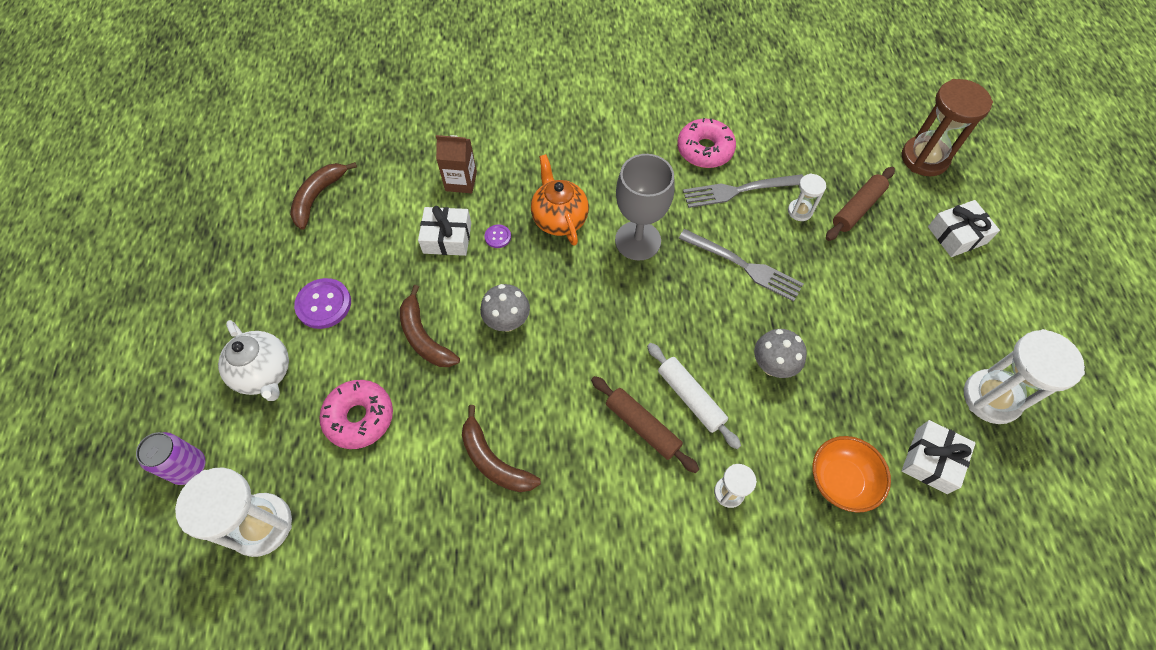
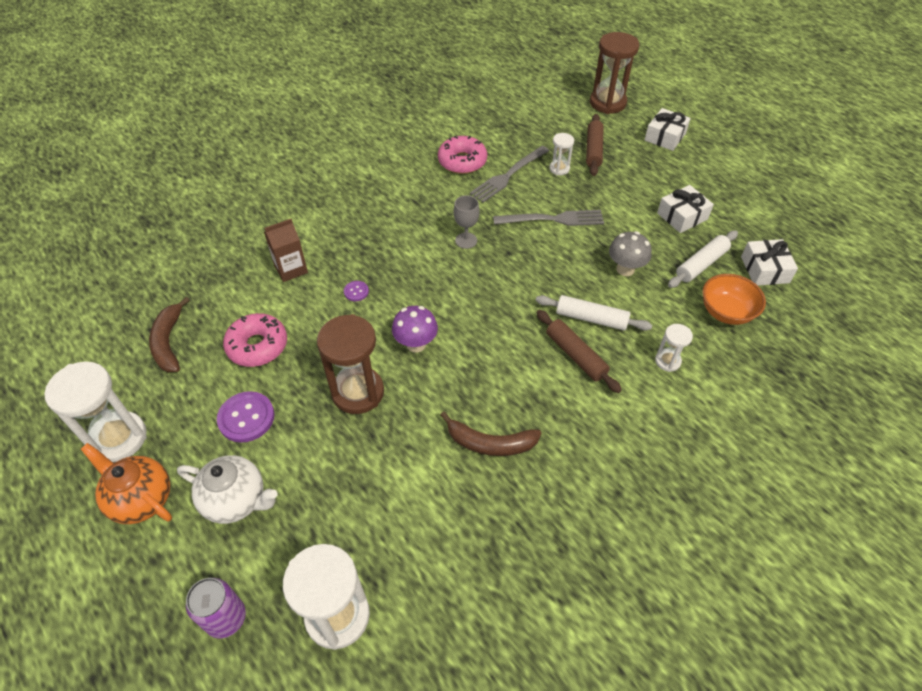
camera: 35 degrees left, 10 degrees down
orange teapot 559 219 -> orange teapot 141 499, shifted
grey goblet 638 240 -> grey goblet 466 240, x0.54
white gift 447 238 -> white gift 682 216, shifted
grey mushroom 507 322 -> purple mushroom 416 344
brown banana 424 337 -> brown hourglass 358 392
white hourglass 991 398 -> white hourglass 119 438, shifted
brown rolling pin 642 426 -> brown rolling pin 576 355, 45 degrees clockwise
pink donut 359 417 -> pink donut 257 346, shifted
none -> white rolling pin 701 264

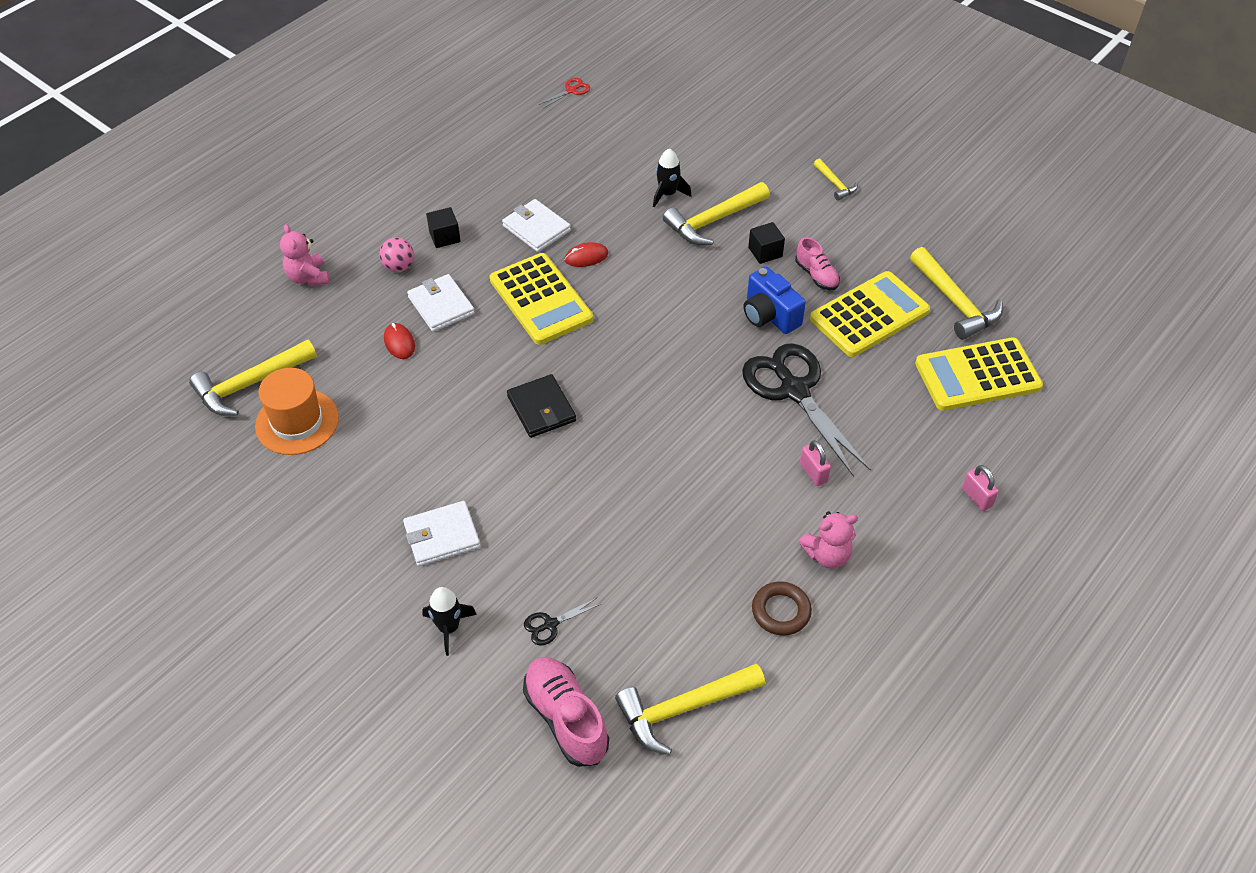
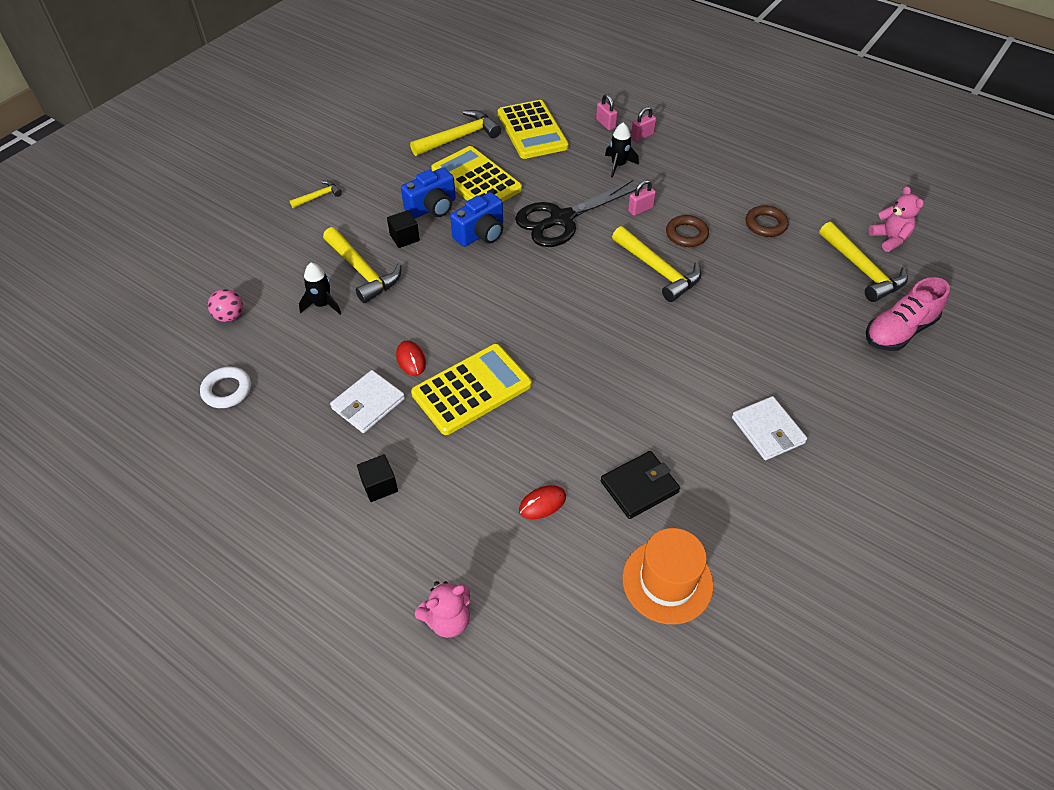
camera: 95 degrees left, 0 degrees up
red scissors 571 90 -> none
pink ball 399 266 -> pink ball 230 316, shifted
pink shoe 816 275 -> blue camera 432 208
white wallet 441 305 -> none
yellow hammer 250 384 -> yellow hammer 658 270, shifted
black wallet 541 408 -> black wallet 639 486, shifted
pink teddy bear 827 555 -> pink teddy bear 889 239, shifted
black rocket 449 628 -> black rocket 618 165, shifted
black scissors 550 624 -> none
none -> pink padlock 605 124
none -> brown ring 686 234
none -> white ring 227 390

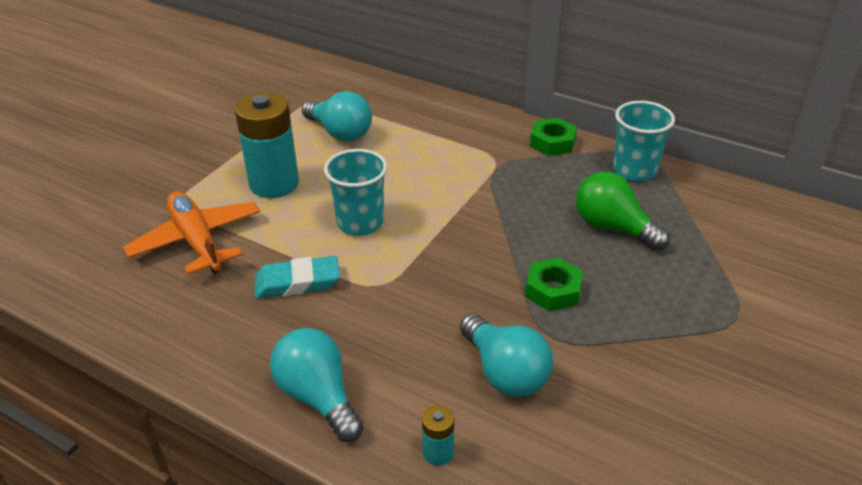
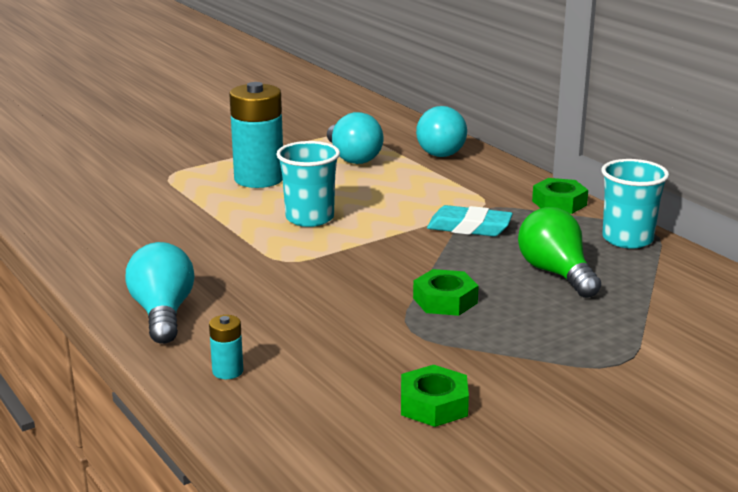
camera: 25 degrees right, 15 degrees down
orange plane 197 241 -> none
turquoise eraser 297 282 -> turquoise eraser 469 227, shifted
turquoise light bulb 505 372 -> turquoise light bulb 438 150, shifted
none -> green nut 433 404

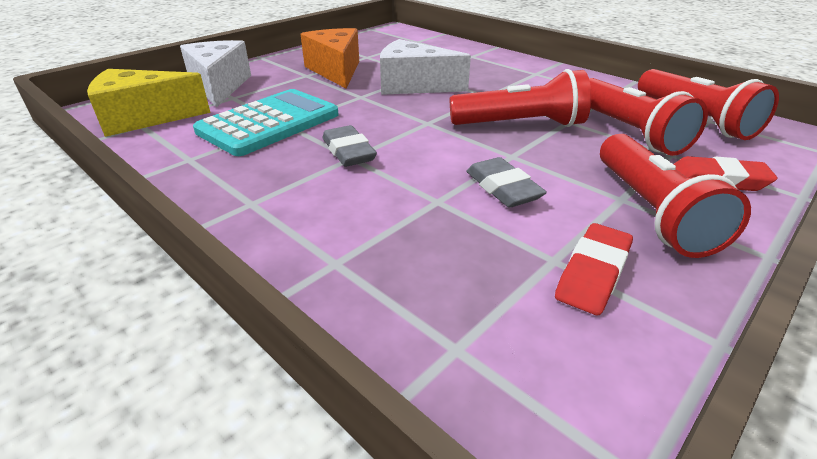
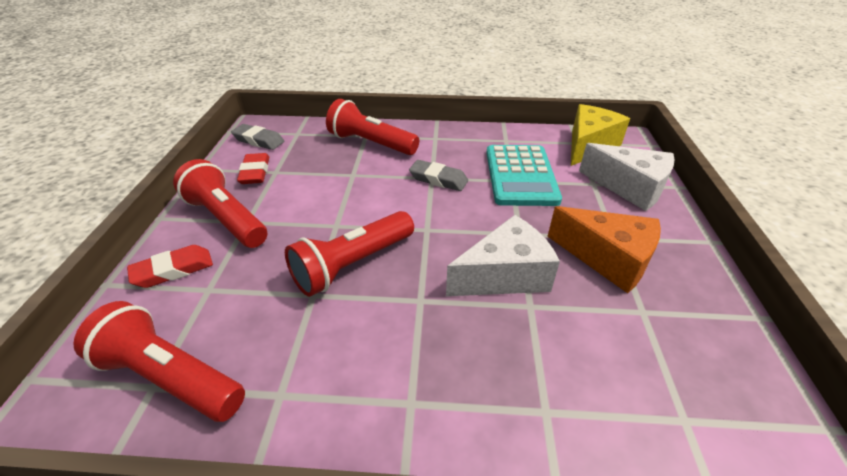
camera: 140 degrees right, 5 degrees up
red flashlight 628 132 -> red flashlight 371 143, shifted
grey eraser 503 188 -> grey eraser 259 141, shifted

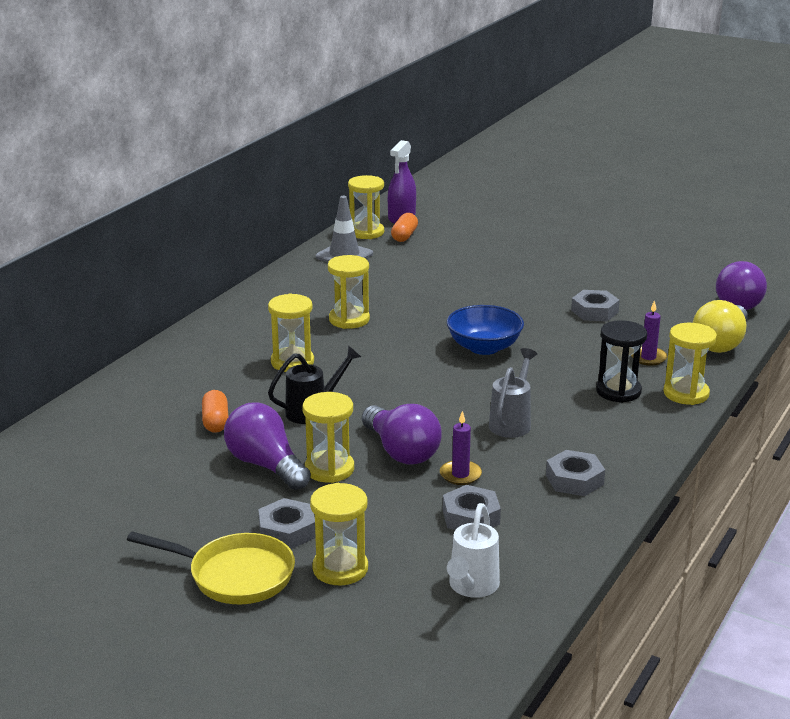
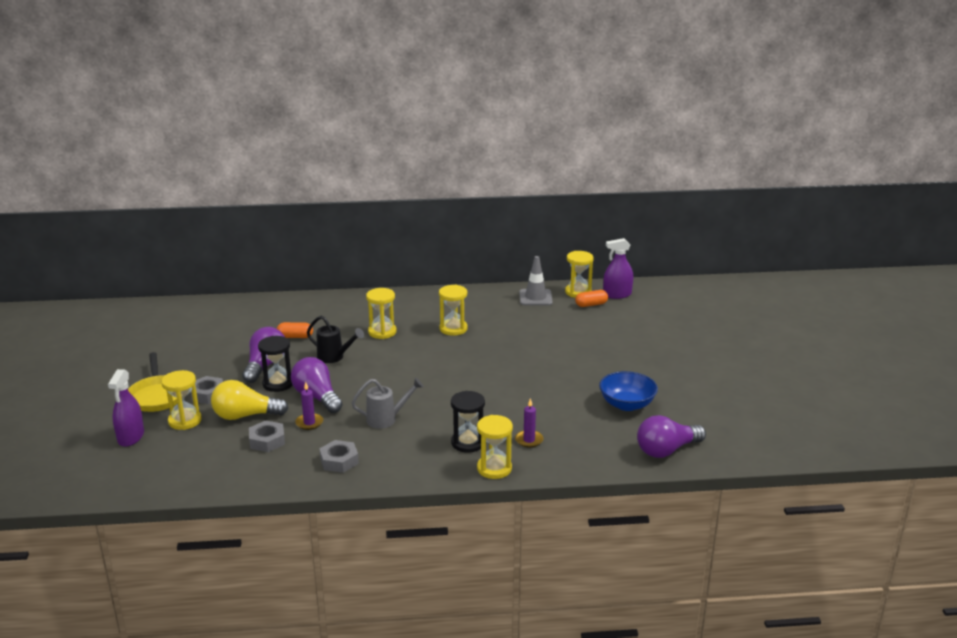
camera: 55 degrees right, 0 degrees up
grey nut 594 311 -> none
yellow light bulb 721 343 -> yellow light bulb 245 416, shifted
blue bowl 484 347 -> blue bowl 627 404, shifted
orange capsule 215 421 -> orange capsule 295 337, 45 degrees clockwise
yellow hourglass 329 469 -> black hourglass 278 384
purple light bulb 401 451 -> purple light bulb 317 397, 120 degrees clockwise
white watering can 471 588 -> none
none -> purple spray bottle 131 437

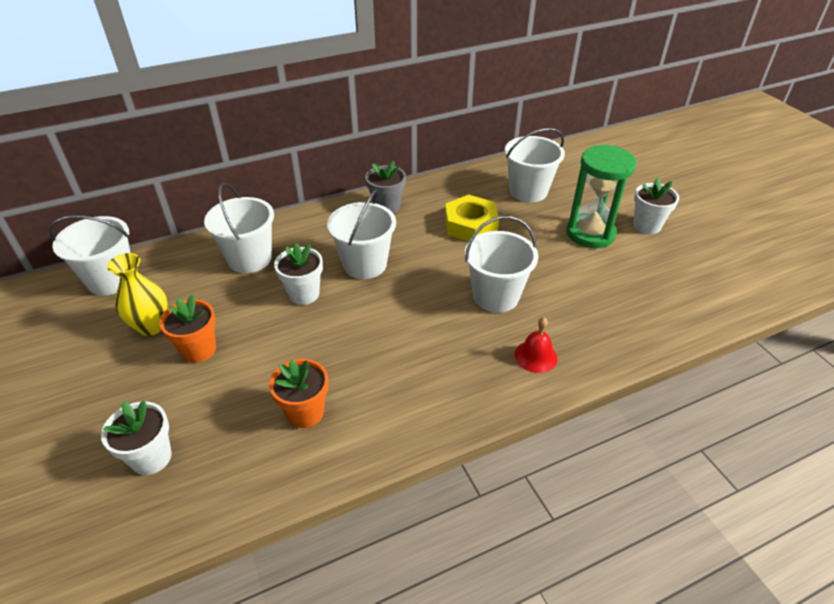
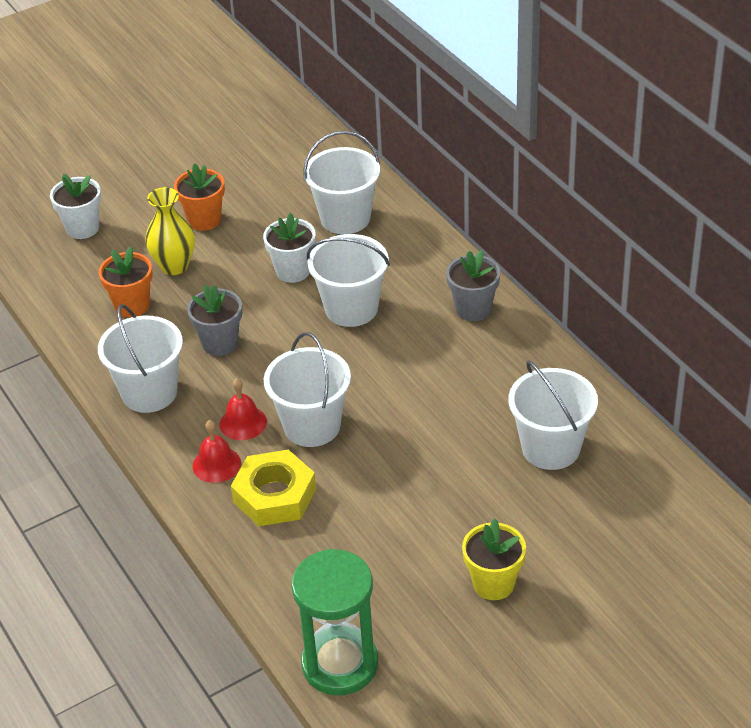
camera: 85 degrees right, 0 degrees up
green hourglass 590 233 -> green hourglass 340 664, shifted
white flower pot 647 225 -> yellow flower pot 493 583
yellow nut 470 225 -> yellow nut 274 495, shifted
white bucket 111 280 -> white bucket 149 392, shifted
yellow vase 151 326 -> yellow vase 174 266, shifted
none -> grey flower pot 220 343
none -> red bell 243 423

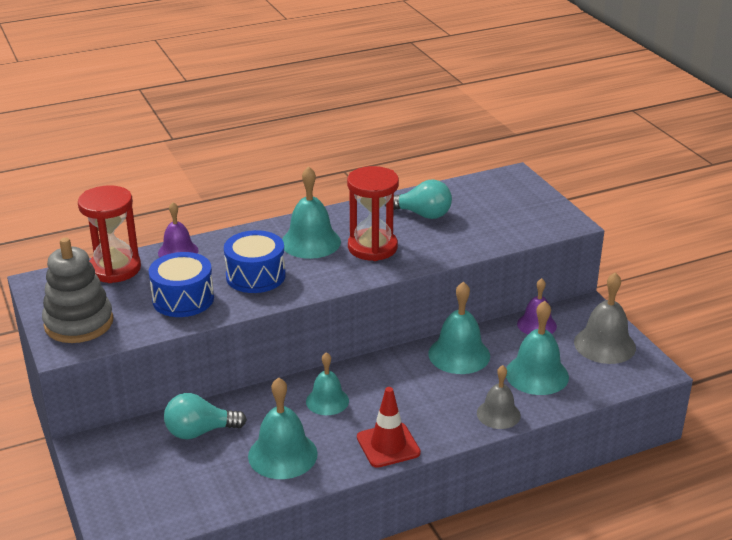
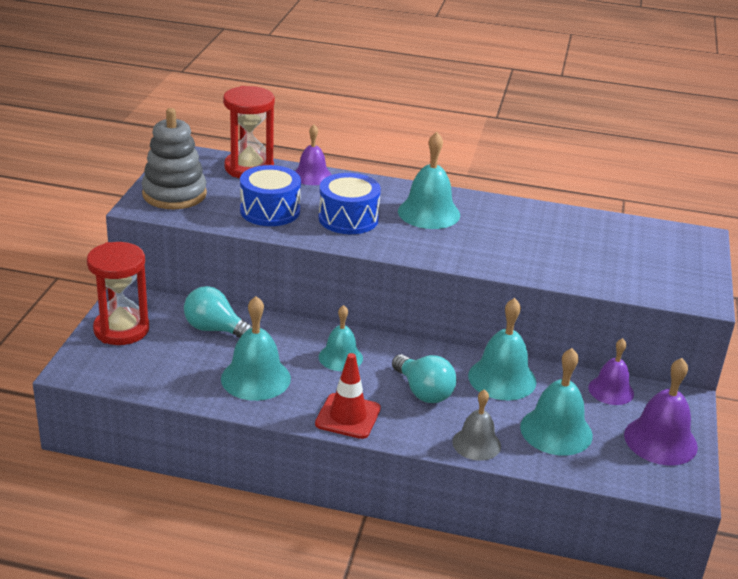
camera: 35 degrees right, 0 degrees up
red hourglass 372 247 -> red hourglass 121 329, shifted
turquoise light bulb 422 214 -> turquoise light bulb 423 392, shifted
grey bell 604 345 -> purple bell 660 440

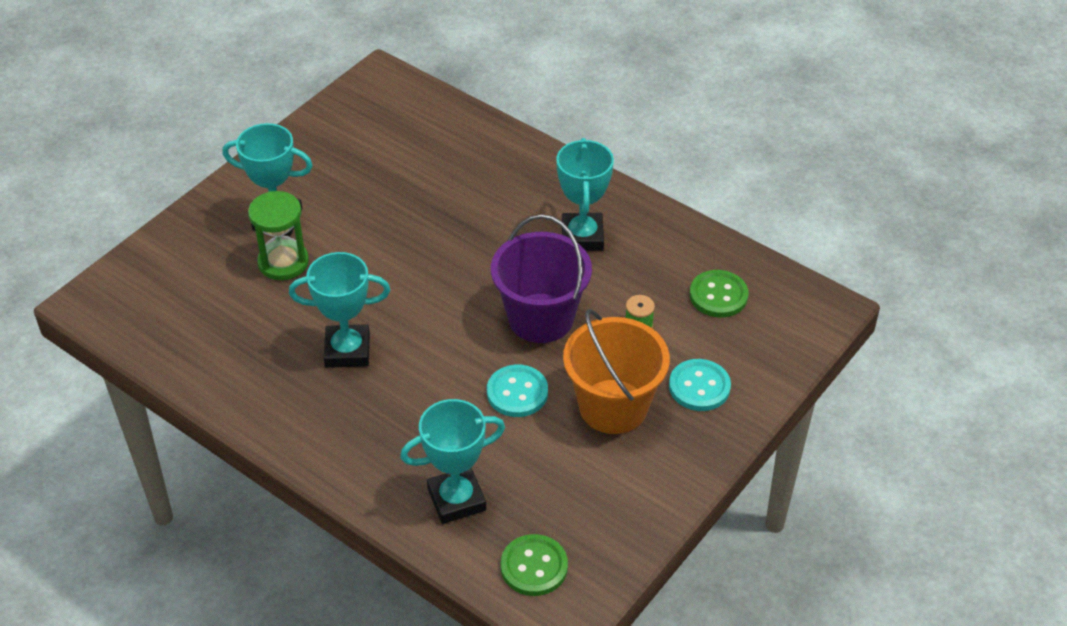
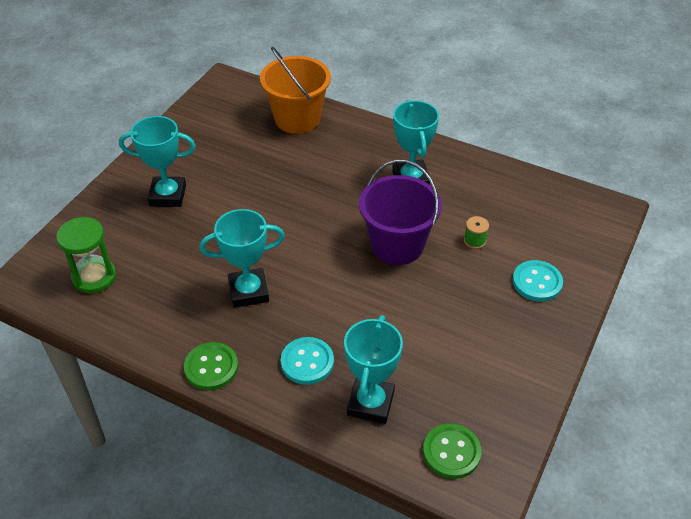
camera: 10 degrees left, 0 degrees up
green hourglass 283 262 -> green hourglass 94 277, shifted
green button 718 295 -> green button 211 367, shifted
orange bucket 613 406 -> orange bucket 297 119, shifted
turquoise button 517 392 -> turquoise button 307 362, shifted
turquoise trophy 456 499 -> turquoise trophy 370 403, 45 degrees counterclockwise

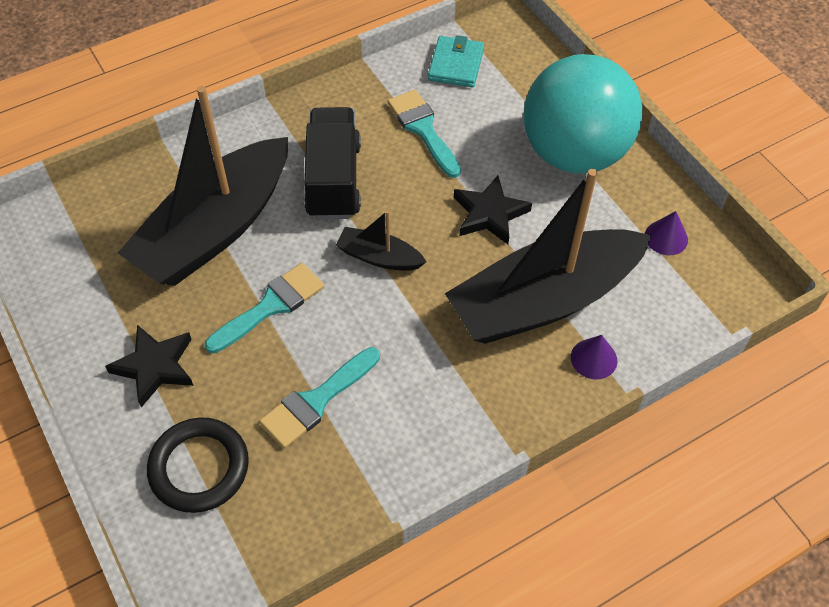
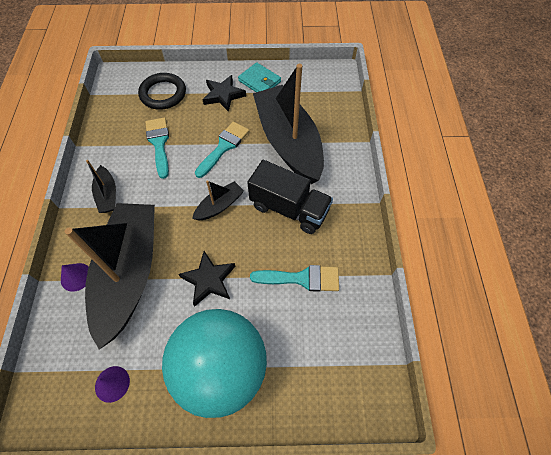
camera: 120 degrees right, 5 degrees up
turquoise wallet 456 65 -> turquoise wallet 259 81, shifted
turquoise brush 271 306 -> turquoise brush 224 147, 135 degrees counterclockwise
none -> black boat 107 195

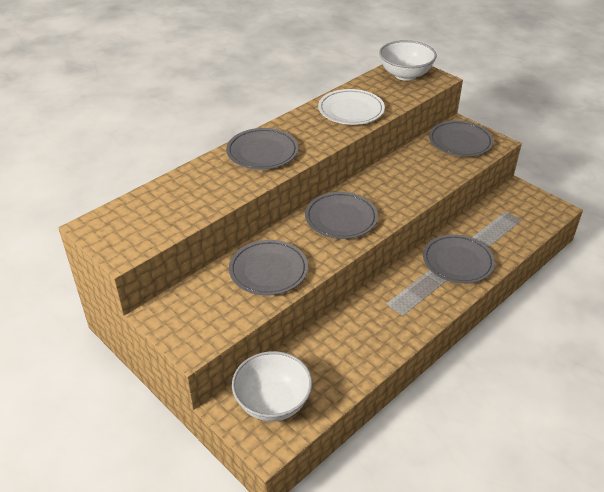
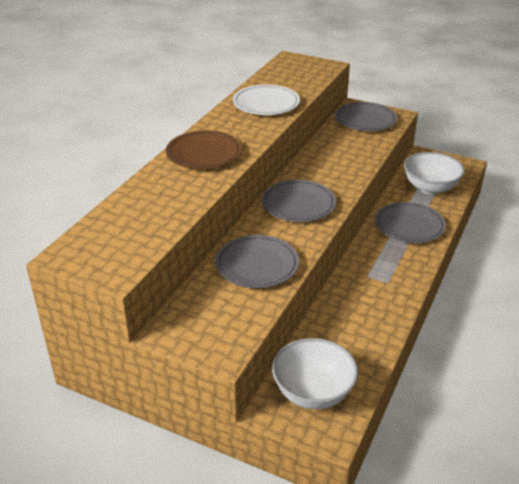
camera: 20 degrees left, 5 degrees down
white bowl 405 75 -> white bowl 430 188, shifted
grey plate 262 152 -> brown plate 204 154

